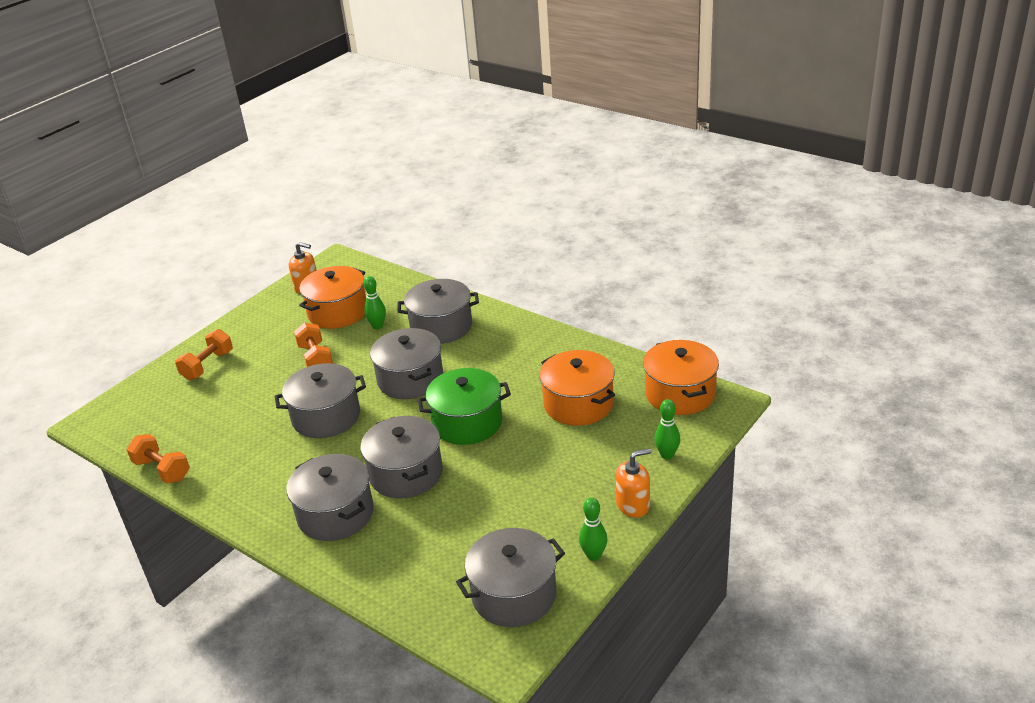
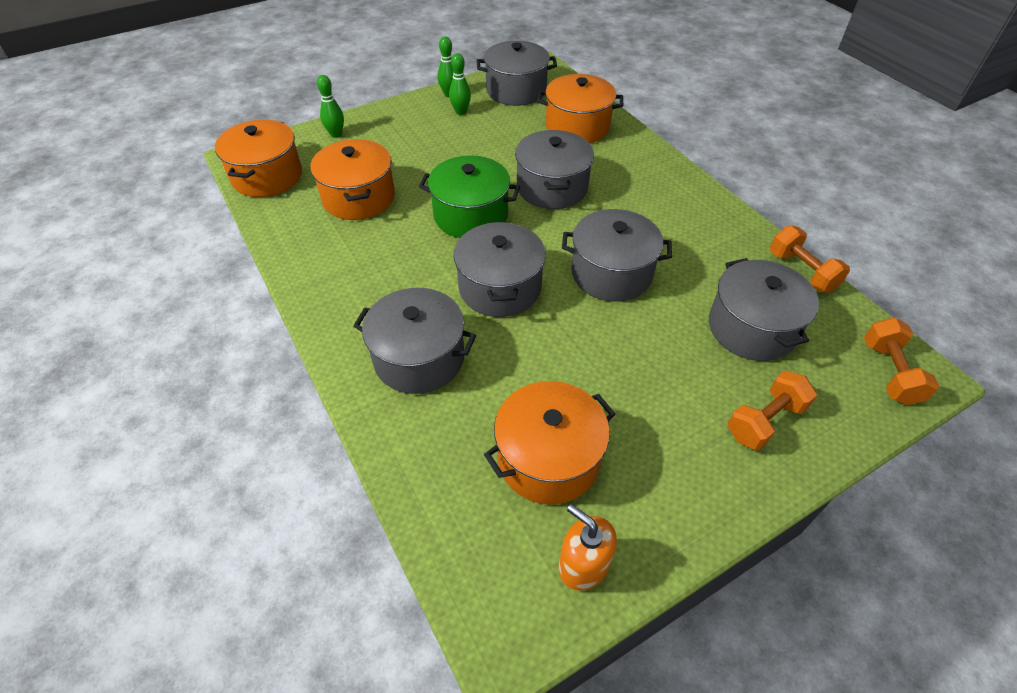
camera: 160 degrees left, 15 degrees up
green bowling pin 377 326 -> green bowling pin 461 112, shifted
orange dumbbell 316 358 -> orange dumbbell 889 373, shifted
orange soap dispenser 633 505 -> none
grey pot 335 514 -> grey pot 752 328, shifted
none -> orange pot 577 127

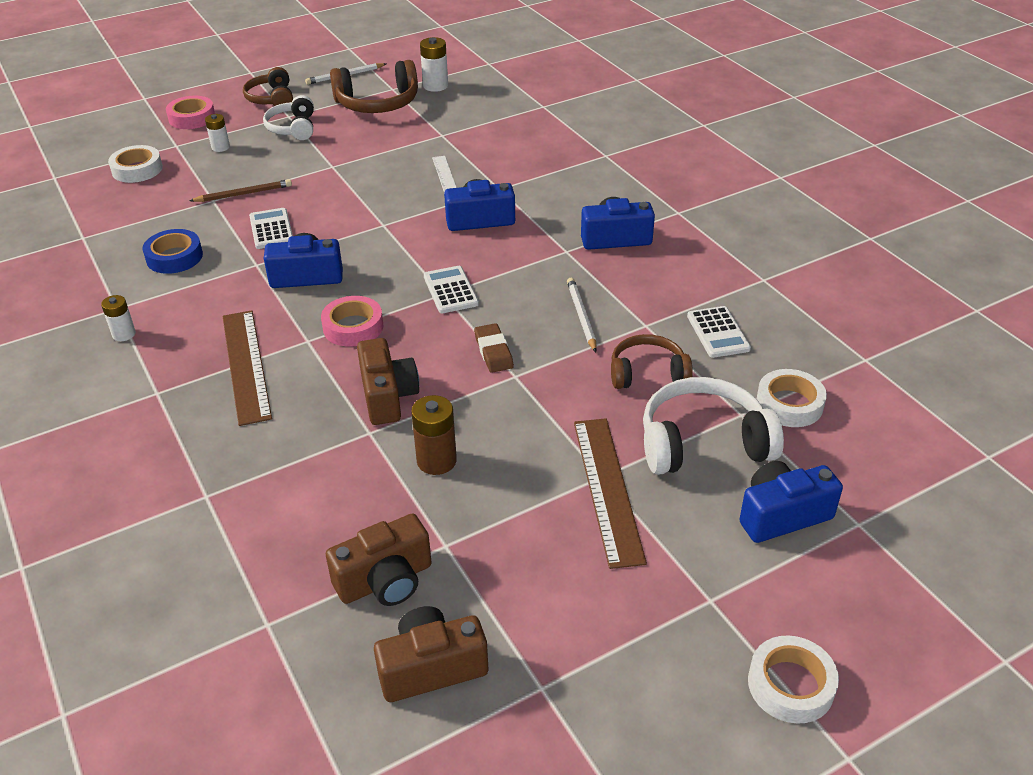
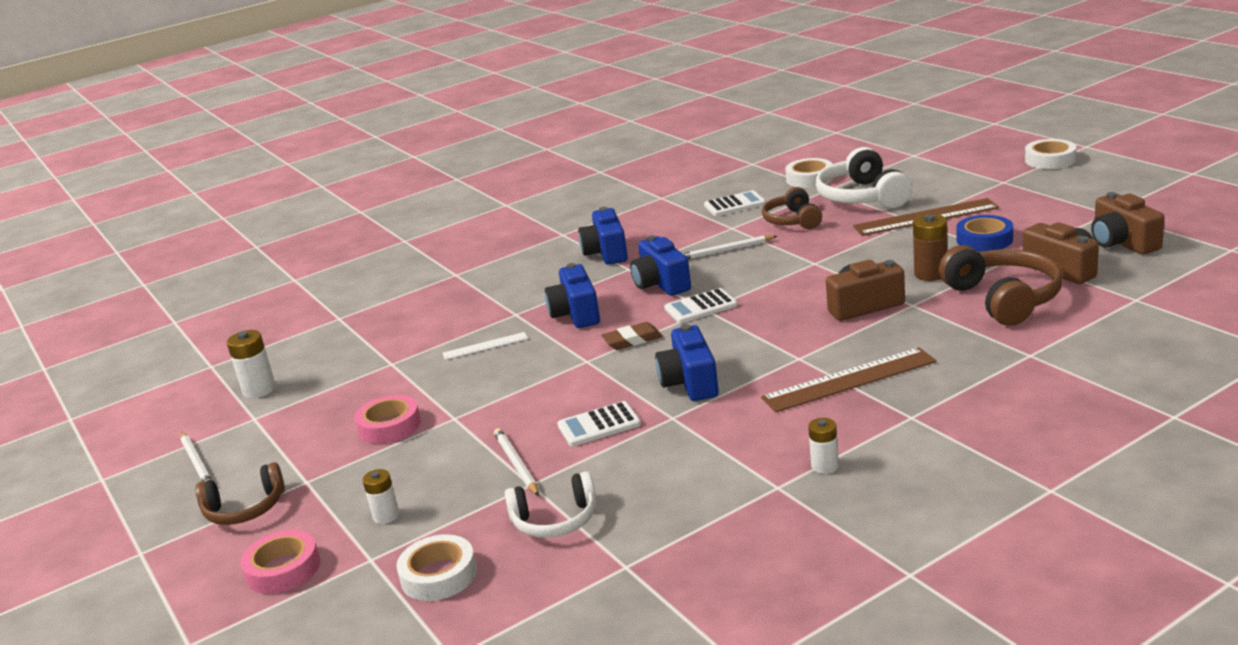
camera: 90 degrees left, 15 degrees down
brown headphones 377 103 -> brown headphones 1003 299, shifted
white headphones 293 128 -> white headphones 555 520, shifted
brown pencil 243 194 -> white pencil 516 464
blue tape 174 257 -> blue tape 984 239, shifted
pink tape 353 327 -> pink tape 389 426, shifted
brown eraser 493 351 -> brown eraser 632 340, shifted
blue camera 782 515 -> blue camera 661 284, shifted

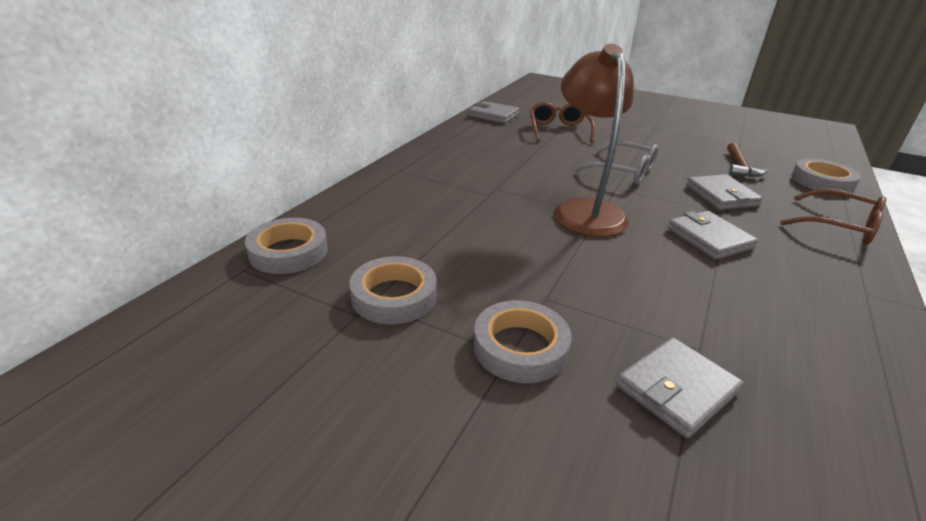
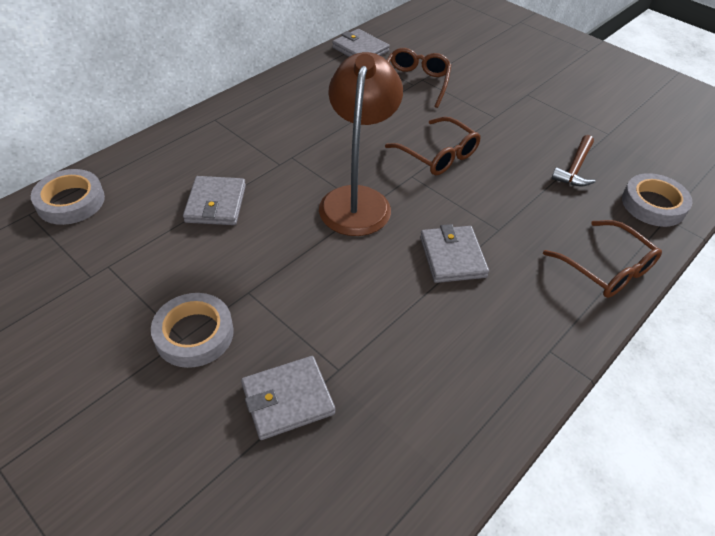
camera: 15 degrees right, 15 degrees up
grey glasses 623 171 -> brown glasses 438 155
grey wallet 721 195 -> grey wallet 216 204, shifted
grey tape 394 296 -> none

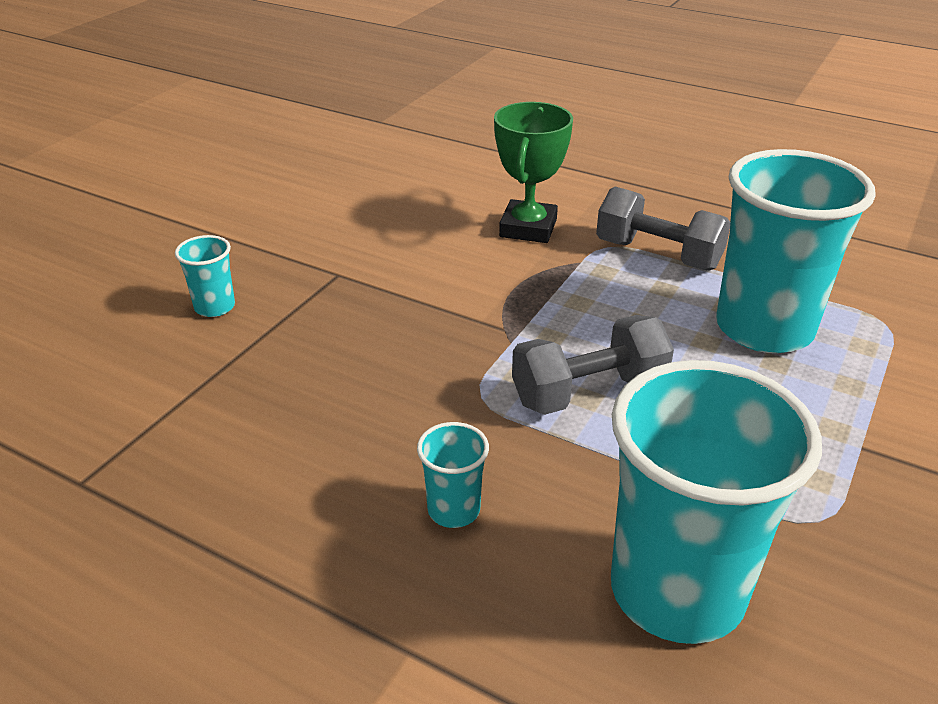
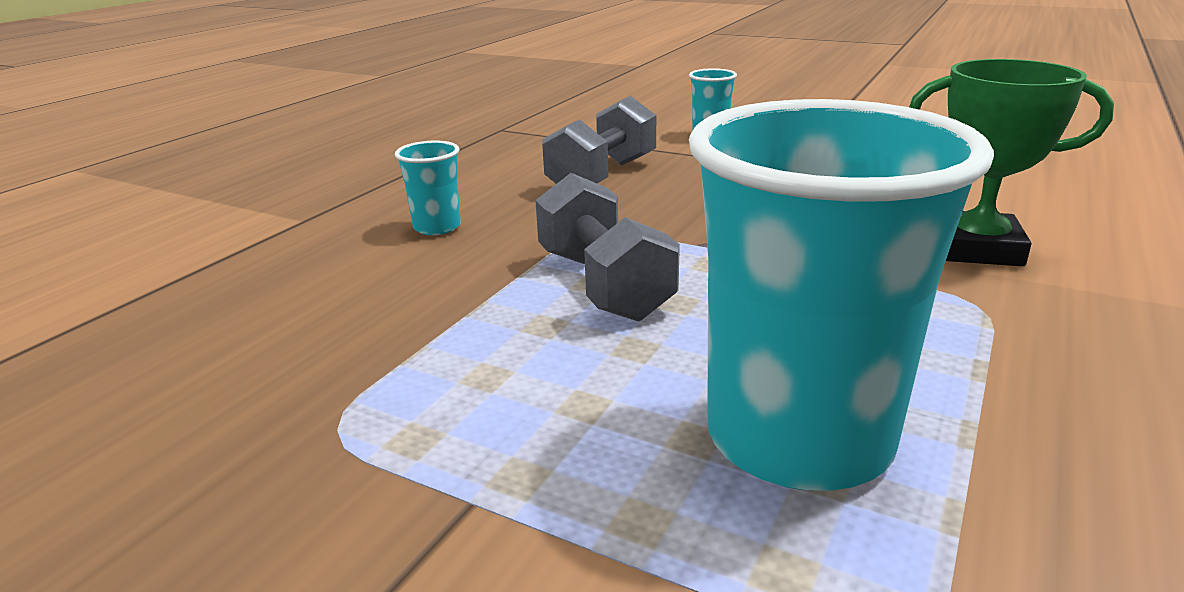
camera: 90 degrees right, 10 degrees down
grey dumbbell 658 254 -> grey dumbbell 602 176, shifted
turquoise cup 677 591 -> none

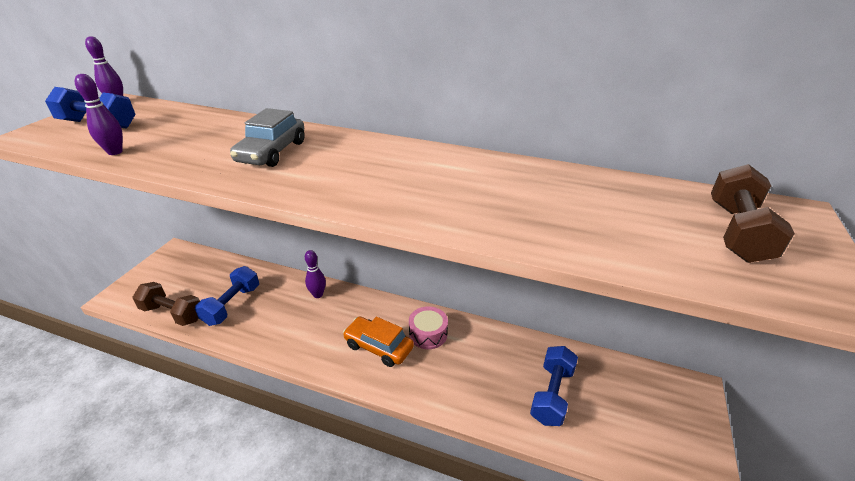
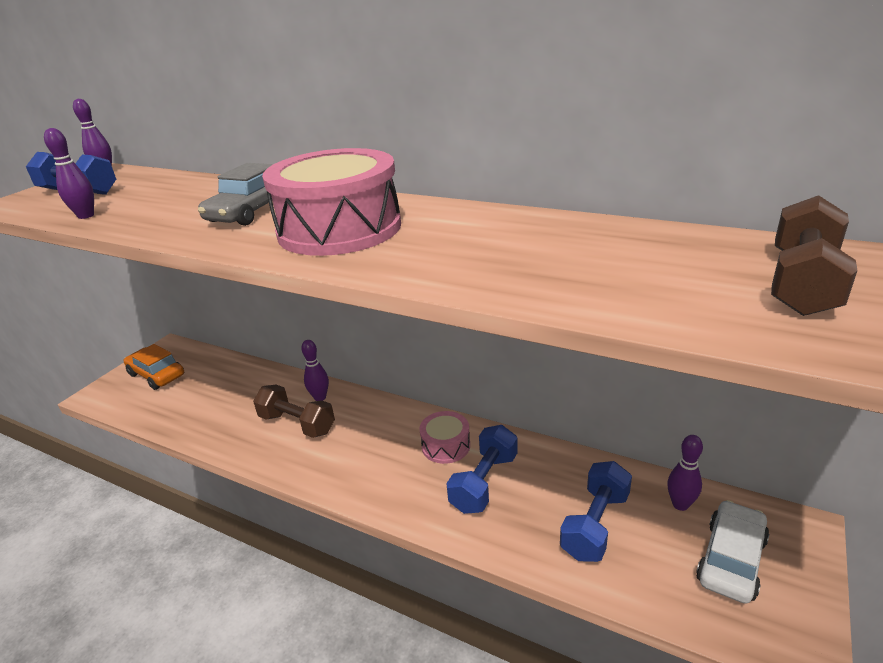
camera: 10 degrees right, 5 degrees down
blue dumbbell 232 305 -> blue dumbbell 484 482, shifted
brown dumbbell 172 313 -> brown dumbbell 297 424, shifted
orange car 378 347 -> orange car 156 375, shifted
none -> pink drum 339 229
none -> purple bowling pin 680 504
none -> white car 731 559

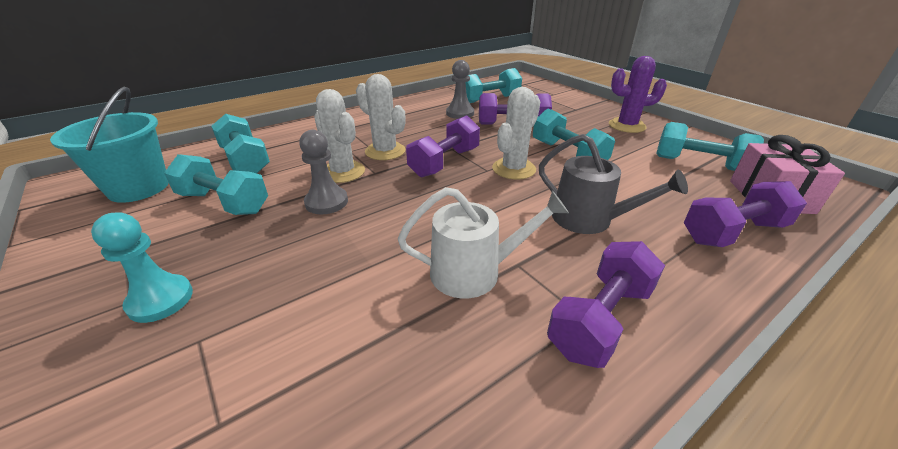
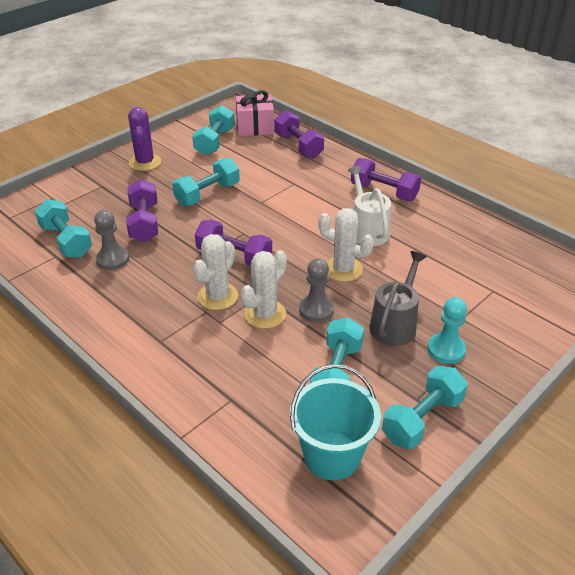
camera: 100 degrees left, 5 degrees up
white cactus 513 169 -> white cactus 343 269, shifted
turquoise dumbbell 245 160 -> turquoise dumbbell 422 419, shifted
grey watering can 589 219 -> grey watering can 395 324, shifted

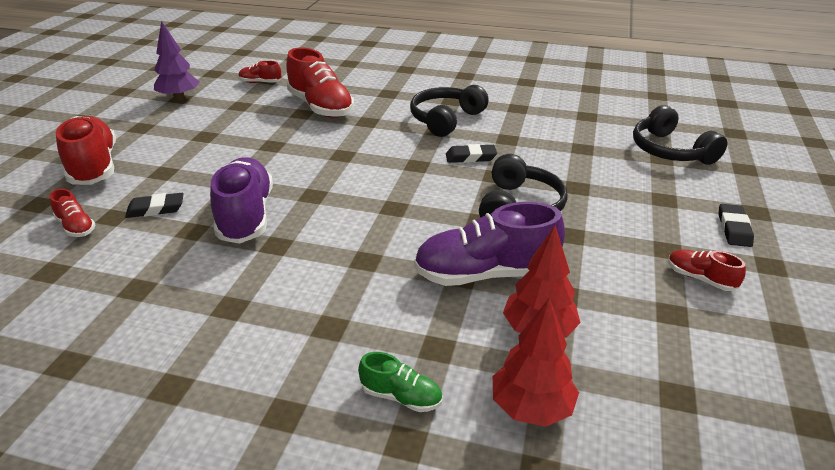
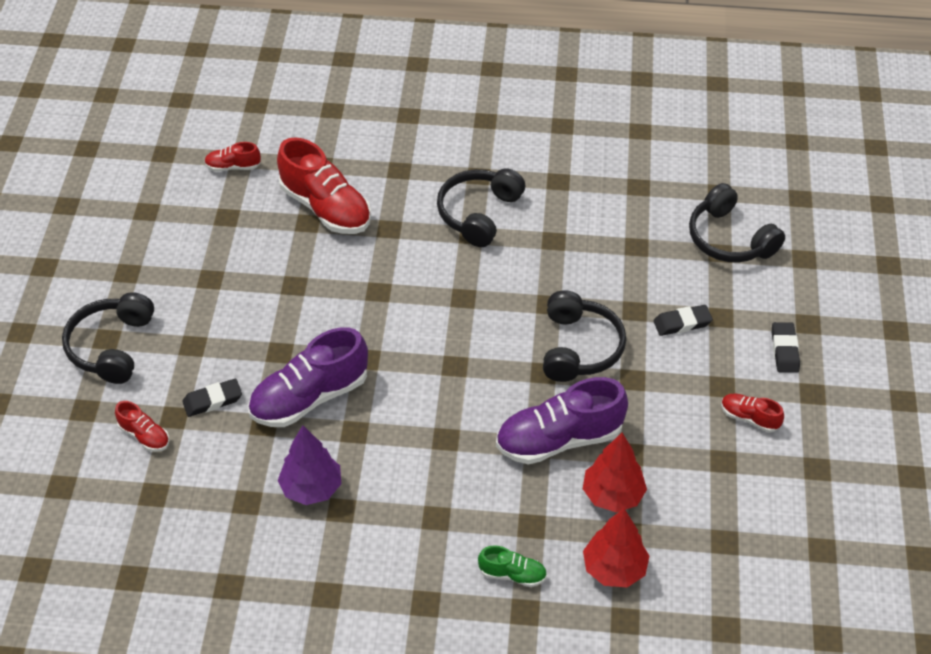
camera: 10 degrees left, 15 degrees up
purple tree 179 97 -> purple tree 311 488, shifted
red shoe 94 167 -> black headphones 111 346
black eraser 470 157 -> black eraser 682 323, shifted
purple shoe 246 216 -> purple shoe 309 397, 105 degrees counterclockwise

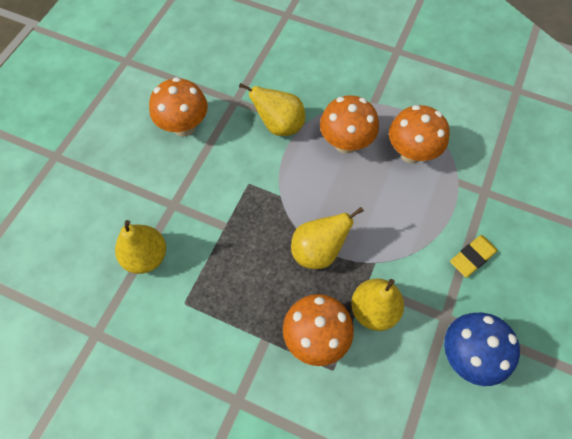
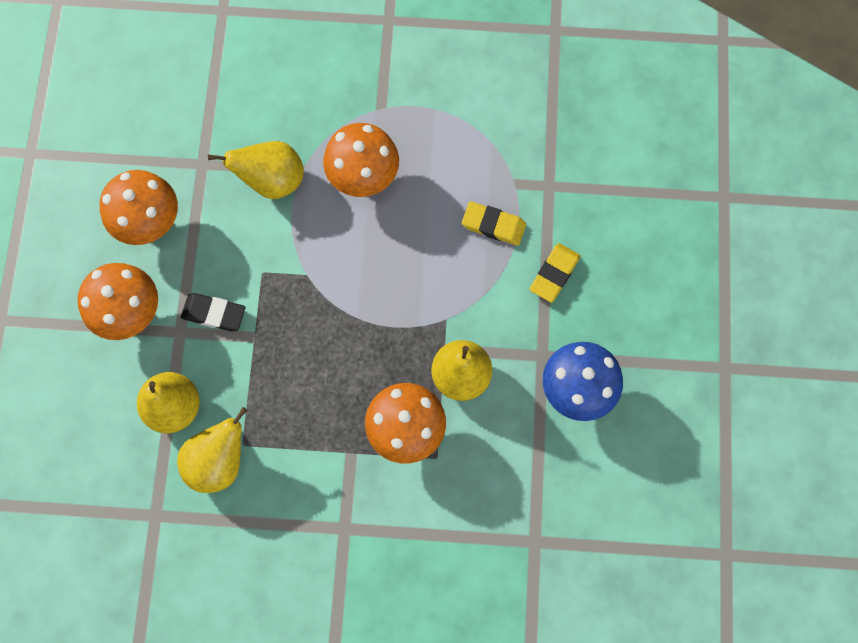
camera: 20 degrees left, 10 degrees up
orange mushroom 411 153 -> orange mushroom 131 313, shifted
yellow pear 318 251 -> yellow pear 219 461, shifted
none -> yellow eraser 493 225
none -> black eraser 214 313

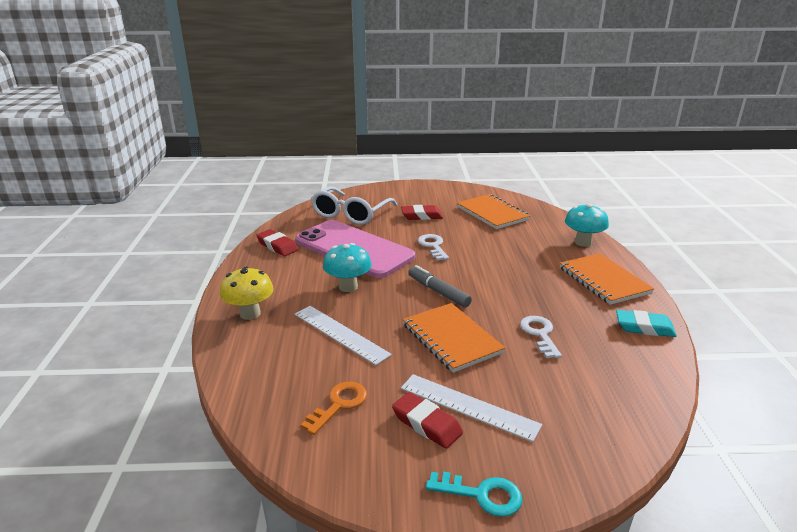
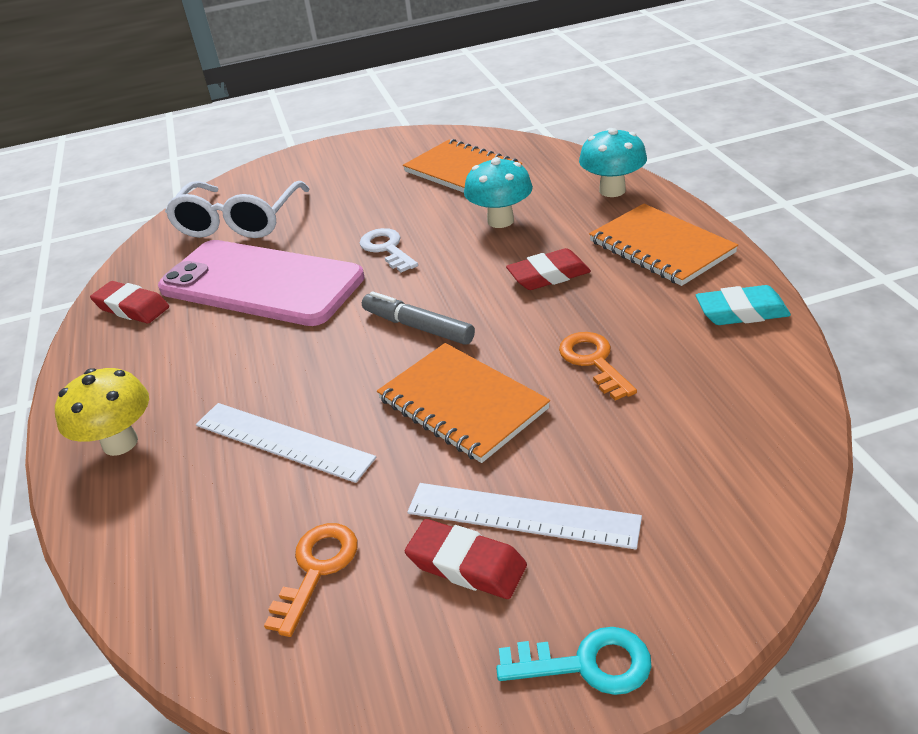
camera: 10 degrees left, 10 degrees up
red eraser 421 216 -> red eraser 548 275, shifted
turquoise mushroom 348 287 -> turquoise mushroom 500 221, shifted
white key 539 334 -> orange key 593 361

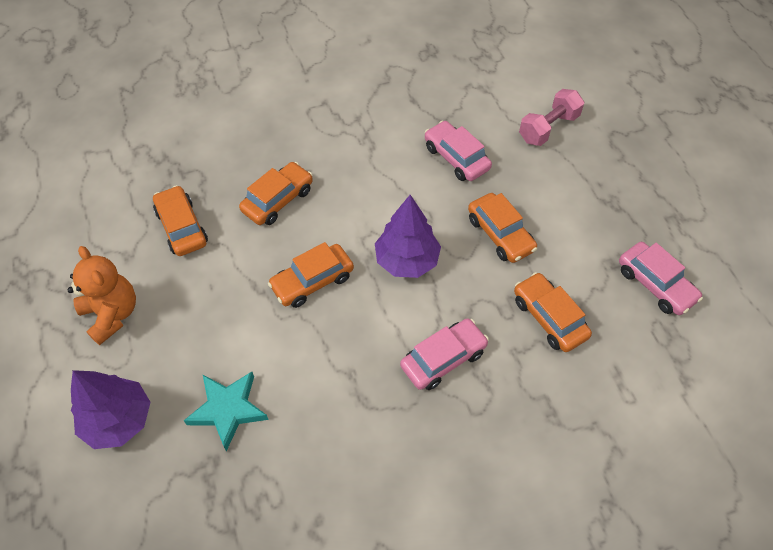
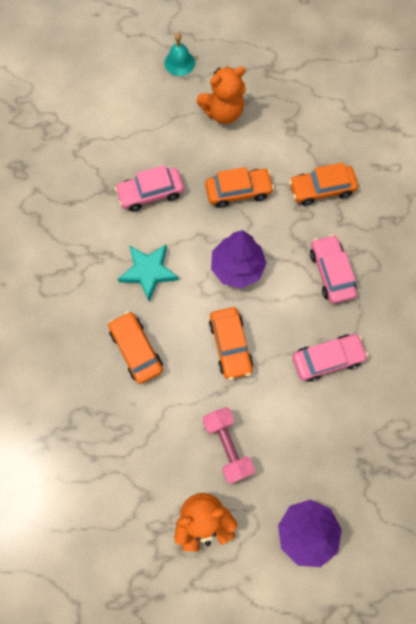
camera: 70 degrees left, 15 degrees up
pink dumbbell 548 128 -> pink dumbbell 227 446, shifted
orange car 182 227 -> none
pink car 655 284 -> pink car 327 359, shifted
turquoise star 228 409 -> turquoise star 148 272, shifted
none -> turquoise bell 179 63
none -> orange teddy bear 223 112

